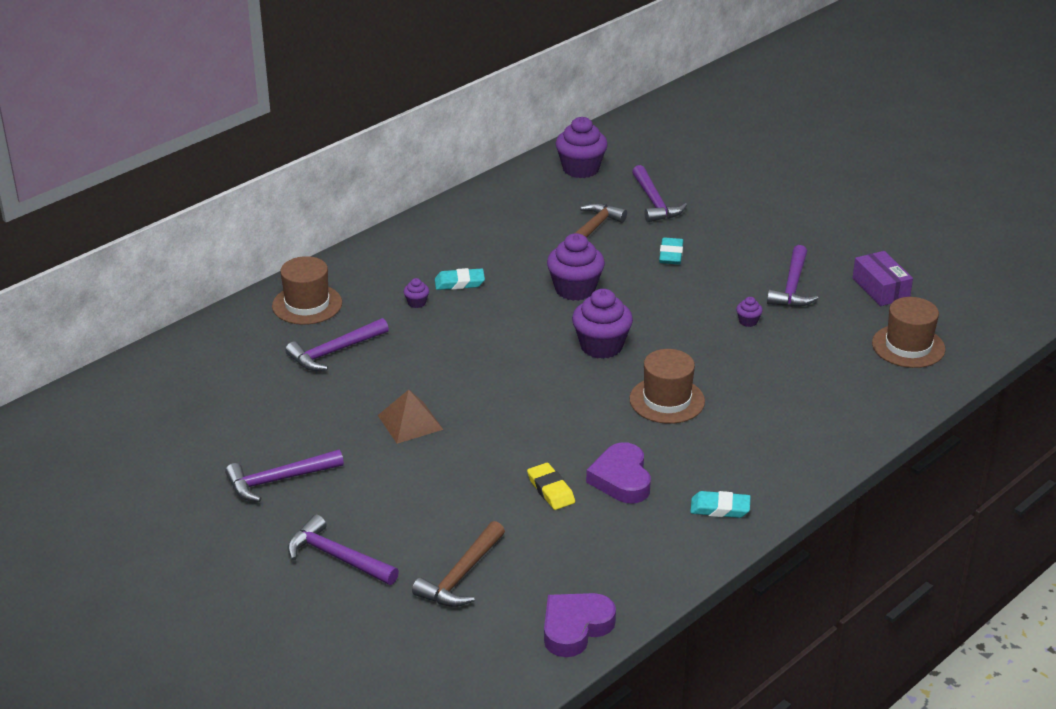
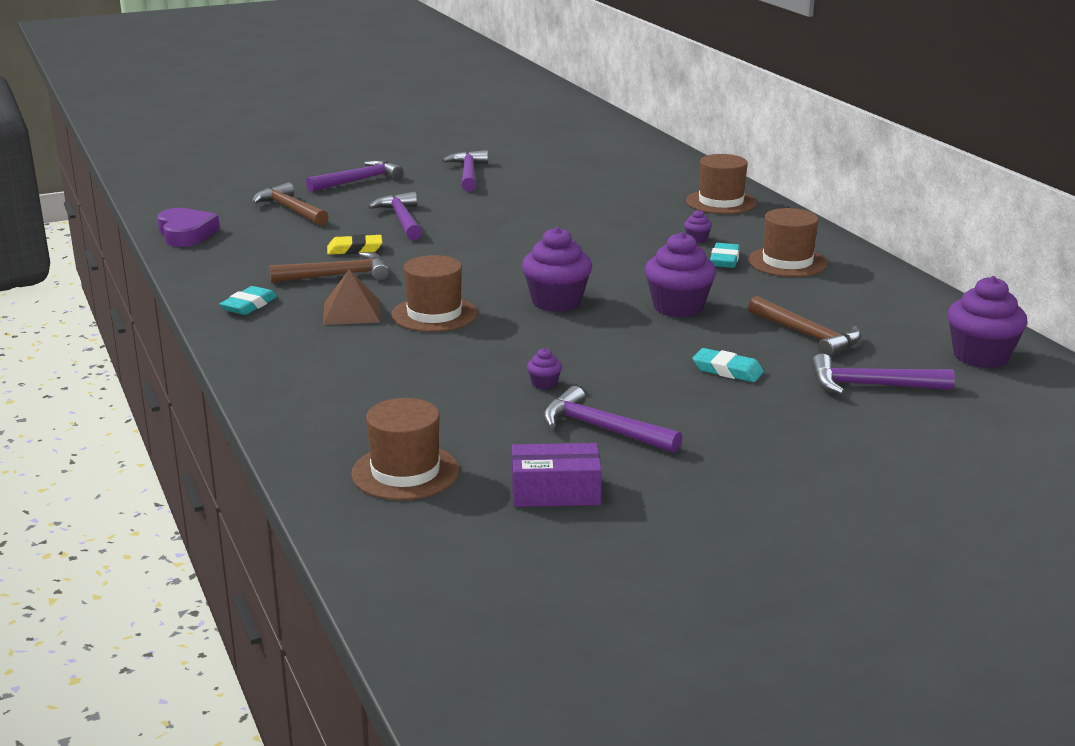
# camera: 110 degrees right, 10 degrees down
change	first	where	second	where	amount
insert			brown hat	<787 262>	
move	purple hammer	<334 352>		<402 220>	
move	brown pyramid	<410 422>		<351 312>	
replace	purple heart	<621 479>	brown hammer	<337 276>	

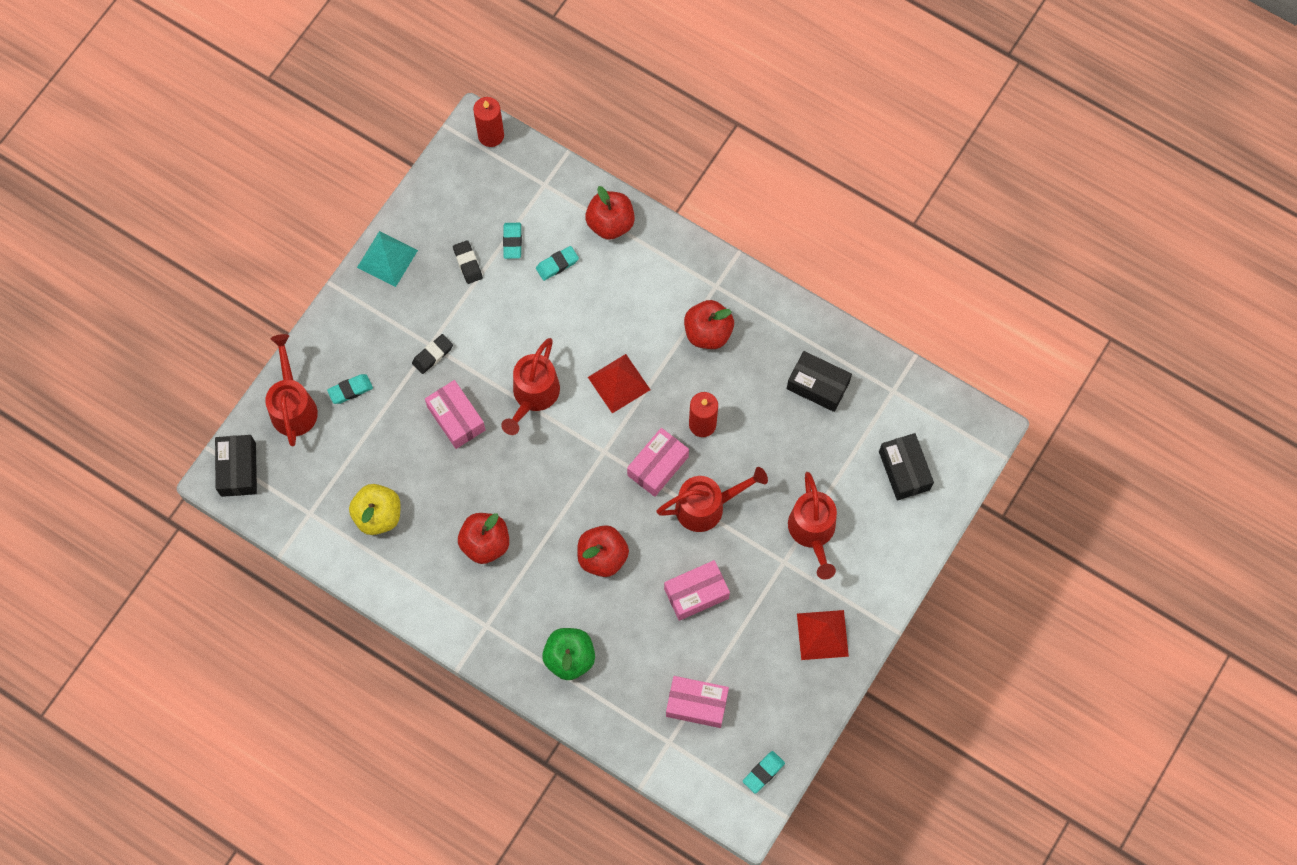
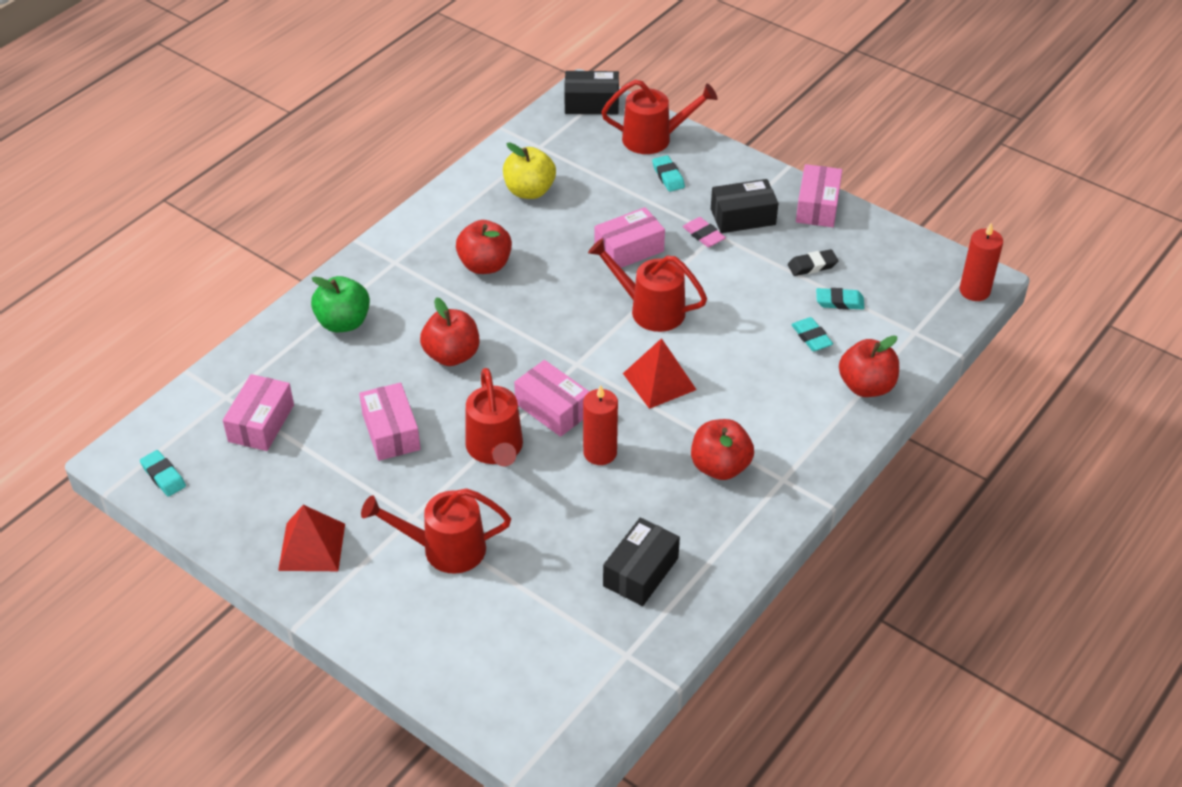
# camera: 95 degrees right, 25 degrees down
change	first	where	second	where	amount
move	black box	<904 470>		<743 217>	
replace	turquoise pyramid	<387 258>	pink box	<817 206>	
recolor	black eraser	<432 355>	pink eraser	<703 235>	

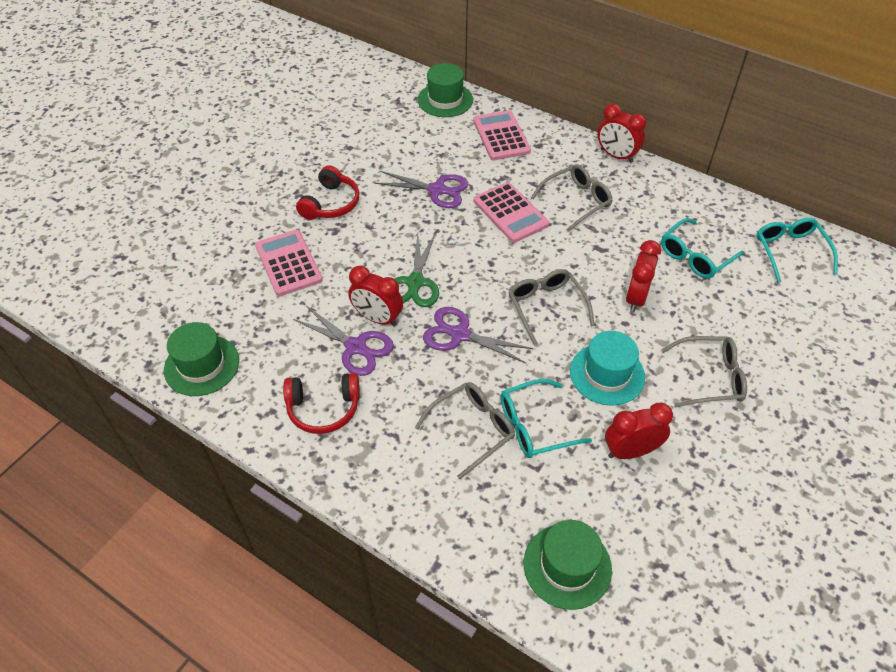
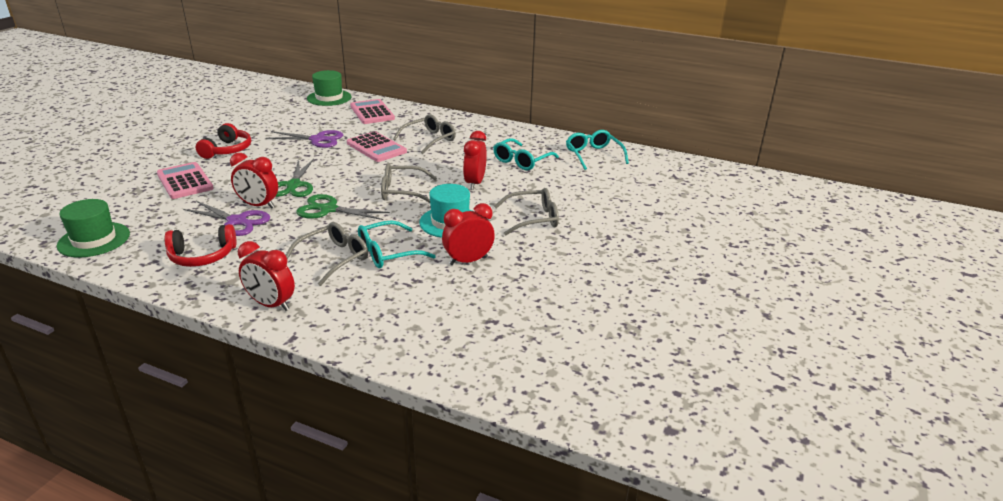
# camera: 10 degrees left, 20 degrees down
change	first	where	second	where	amount
delete	green hat	<567 566>			
move	red clock	<616 156>		<271 304>	
recolor	purple scissors	<460 335>	green scissors	<328 210>	
rotate	grey glasses	<546 307>		<402 191>	60 degrees counterclockwise

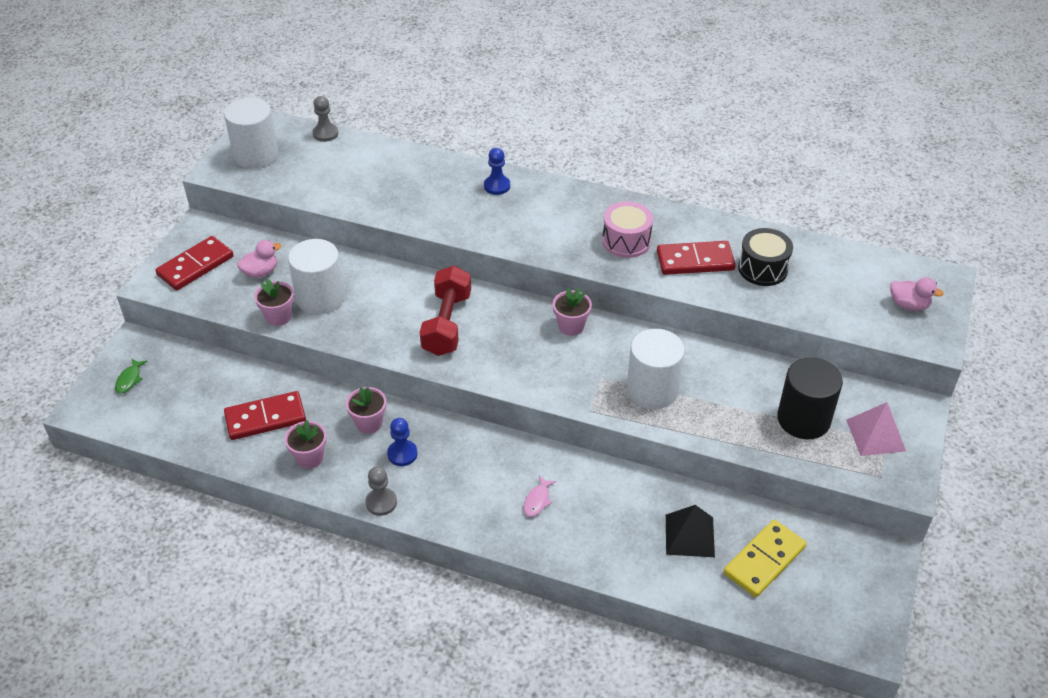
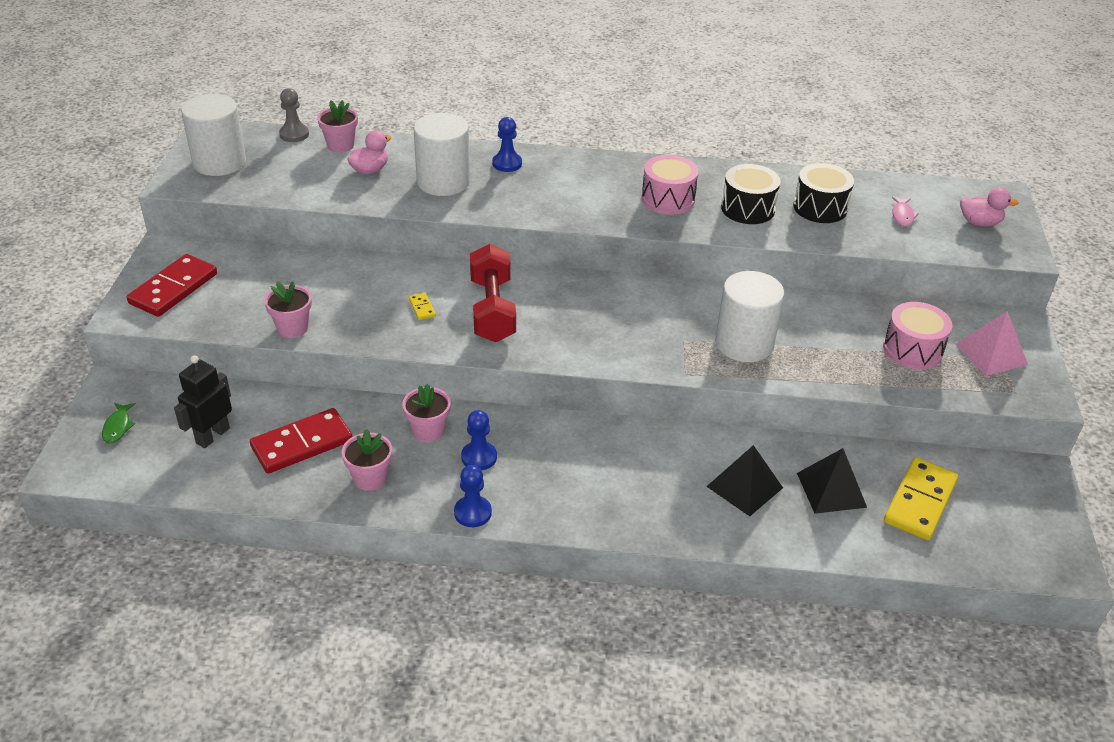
# camera: 15 degrees left, 5 degrees down
change	first	where	second	where	amount
insert			black robot	<212 435>	
insert			yellow domino	<422 308>	
insert			black pyramid	<744 487>	
move	pink duck	<260 272>		<370 170>	
move	white cylinder	<320 297>		<443 182>	
move	pink fish	<537 500>		<902 215>	
move	pink flower pot	<571 326>		<340 145>	
replace	red domino	<695 261>	black drum	<747 208>	
replace	black cylinder	<803 419>	pink drum	<912 350>	
recolor	grey pawn	<381 502>	blue pawn	<472 513>	

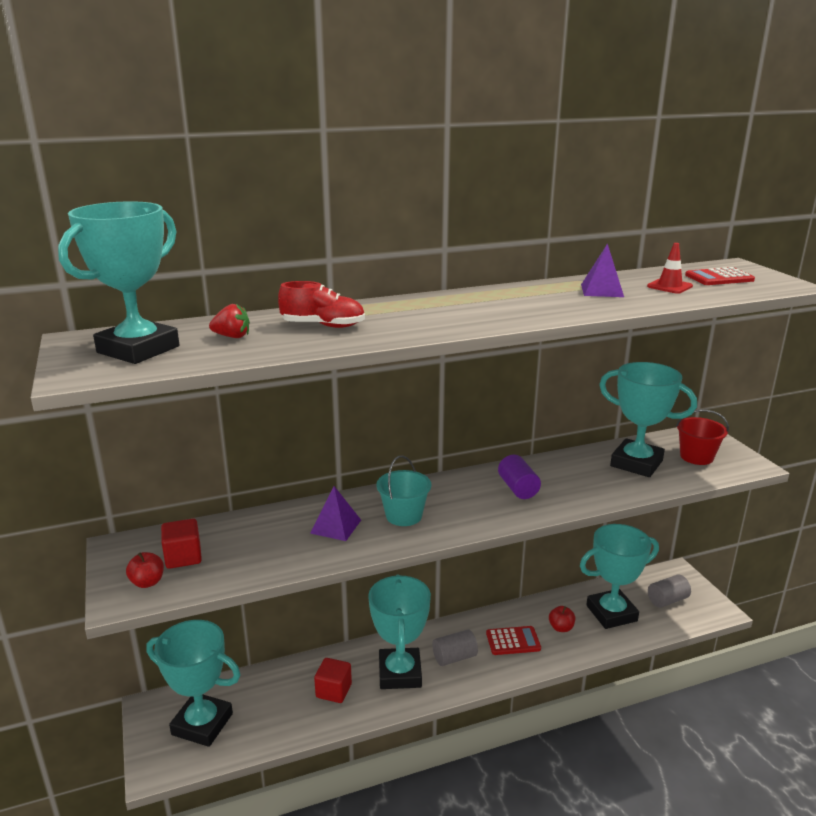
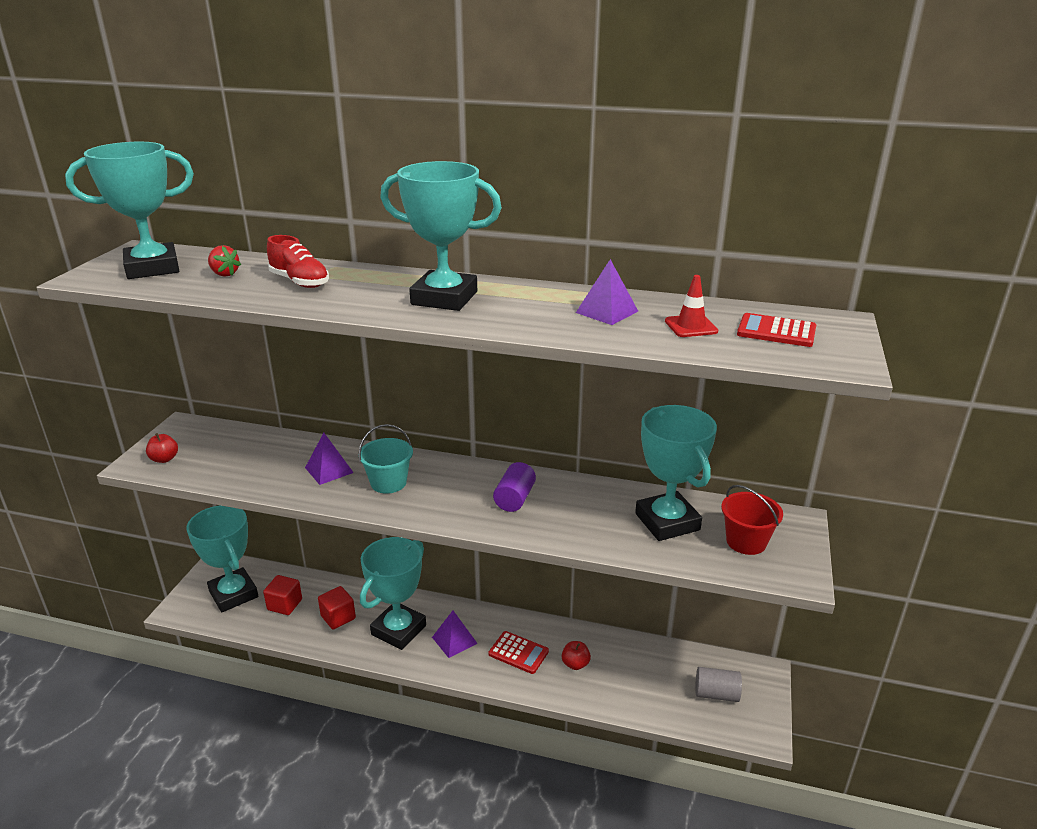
# camera: 35 degrees right, 5 degrees up
change	first	where	second	where	amount
move	red cube	<183 557>		<285 604>	
move	turquoise trophy	<611 613>		<444 298>	
replace	grey cylinder	<454 657>	purple pyramid	<454 640>	

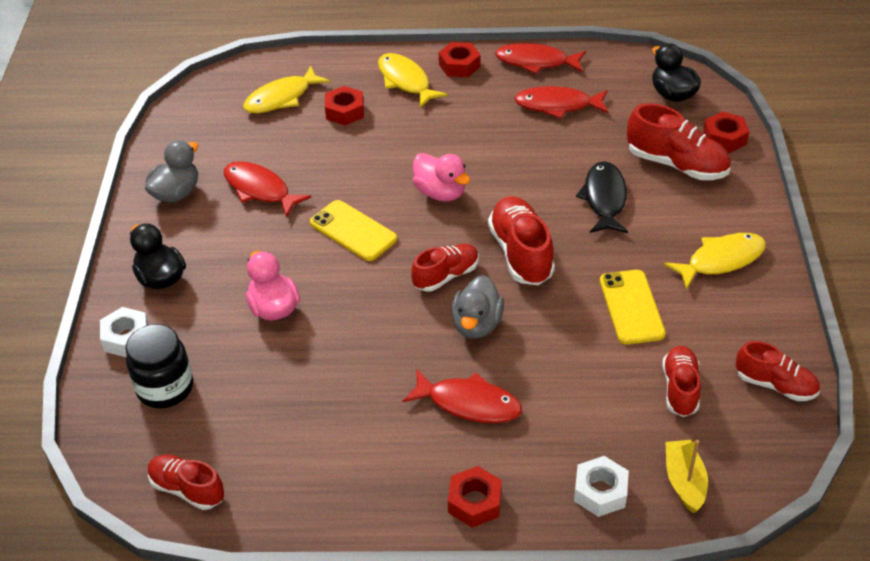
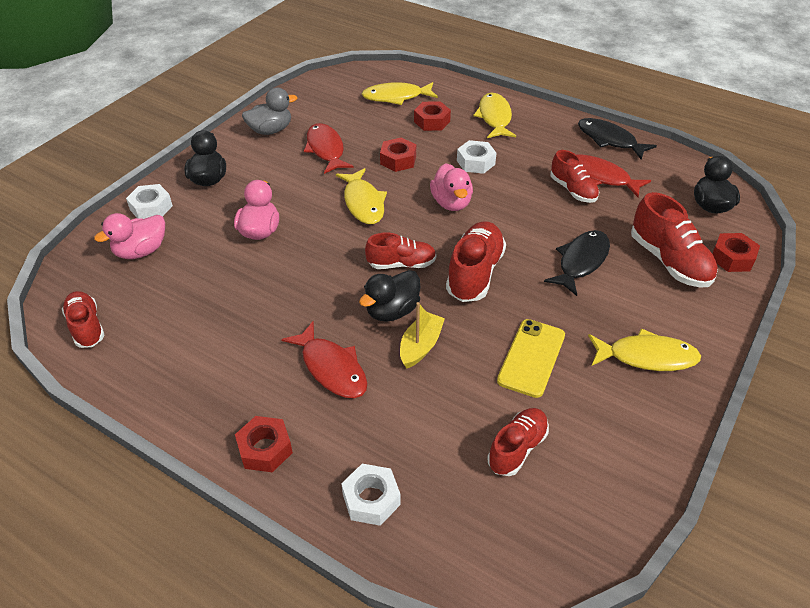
# camera: 30 degrees right, 0 degrees up
change	first	where	second	where	amount
insert			white nut	<475 162>	
move	red nut	<459 65>		<398 160>	
move	yellow boat	<684 481>		<420 346>	
move	red shoe	<775 385>		<573 190>	
replace	black jar	<165 388>	pink duck	<141 251>	
replace	yellow phone	<353 231>	yellow fish	<363 203>	
recolor	grey duck	<476 324>	black duck	<392 311>	
recolor	red fish	<536 62>	black fish	<609 140>	

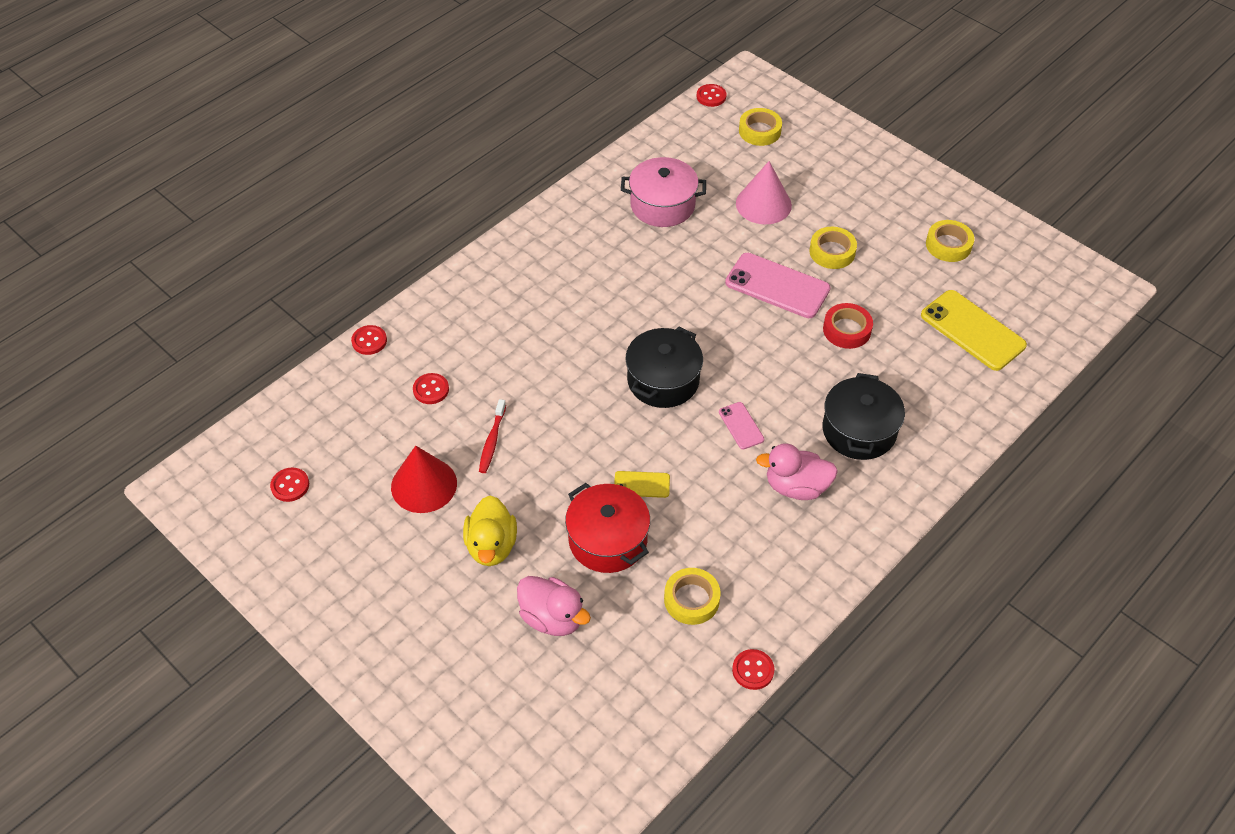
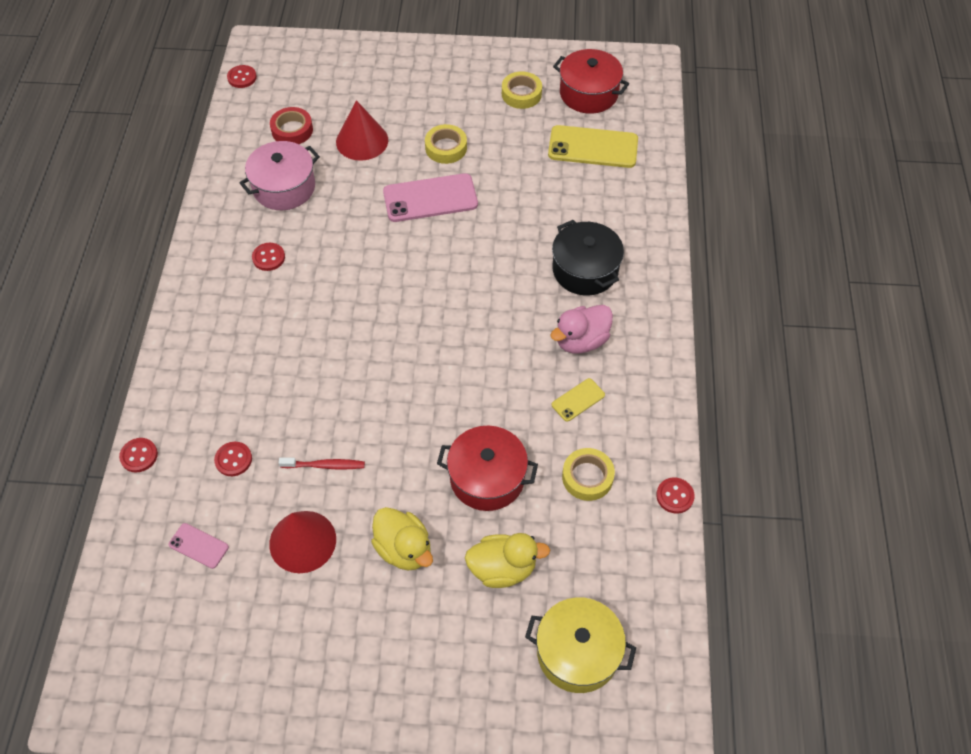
# camera: 40 degrees left, 5 degrees up
change	first	where	second	where	amount
delete	black pot	<663 380>			
delete	yellow tape	<759 131>			
insert			yellow pot	<577 652>	
insert			red pot	<588 93>	
move	red button	<290 485>		<268 257>	
move	yellow phone	<641 484>		<578 400>	
move	pink phone	<741 426>		<198 546>	
move	red tape	<847 330>		<292 130>	
recolor	pink duck	<552 618>	yellow duck	<502 568>	
recolor	pink cone	<763 204>	red cone	<362 141>	
rotate	red toothbrush	<492 441>		<324 465>	60 degrees counterclockwise

